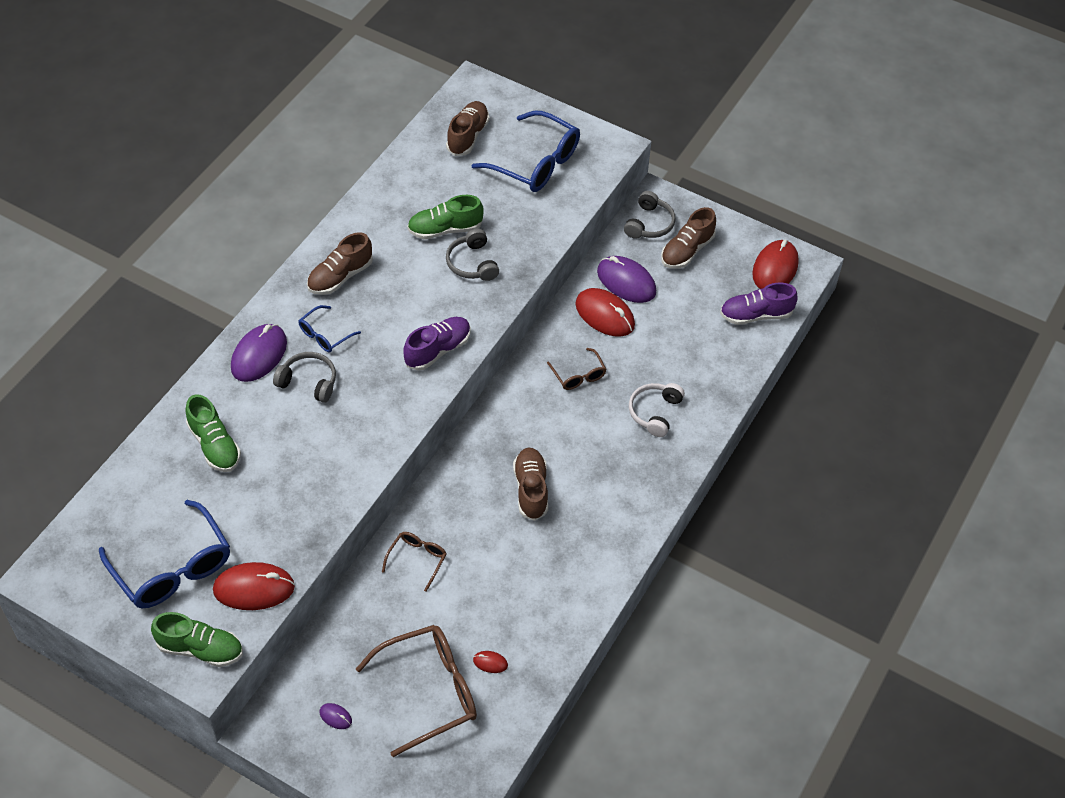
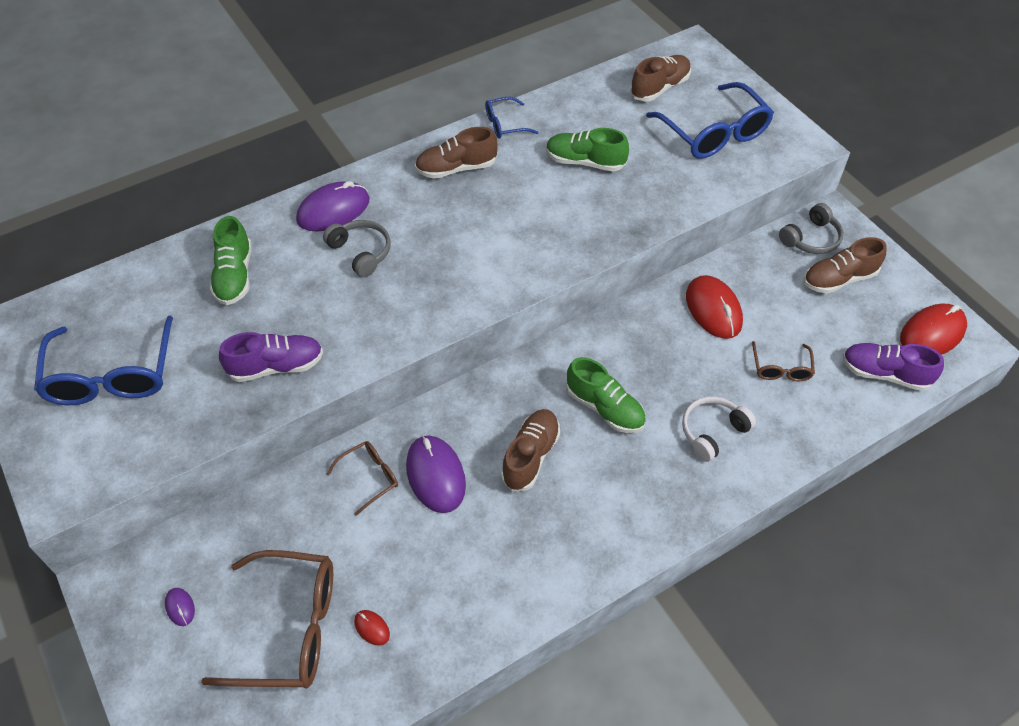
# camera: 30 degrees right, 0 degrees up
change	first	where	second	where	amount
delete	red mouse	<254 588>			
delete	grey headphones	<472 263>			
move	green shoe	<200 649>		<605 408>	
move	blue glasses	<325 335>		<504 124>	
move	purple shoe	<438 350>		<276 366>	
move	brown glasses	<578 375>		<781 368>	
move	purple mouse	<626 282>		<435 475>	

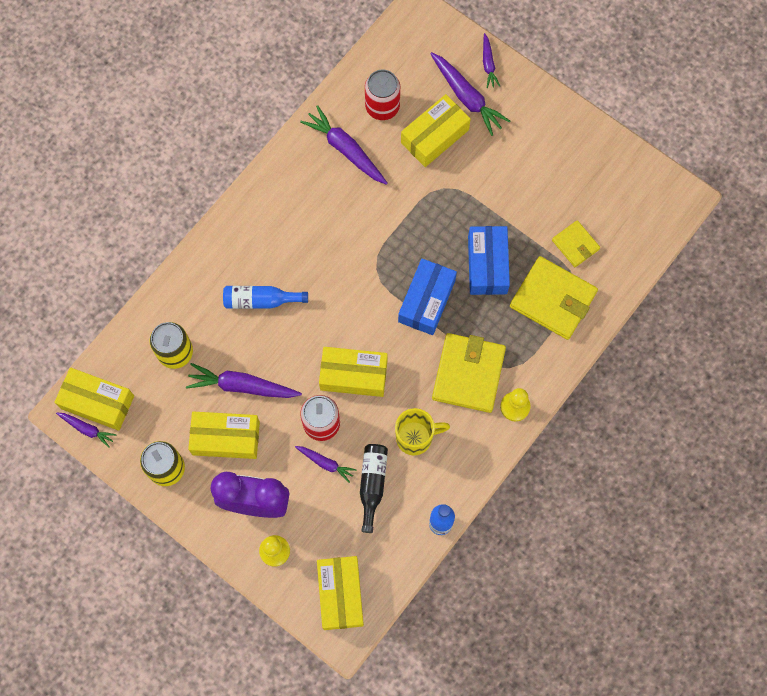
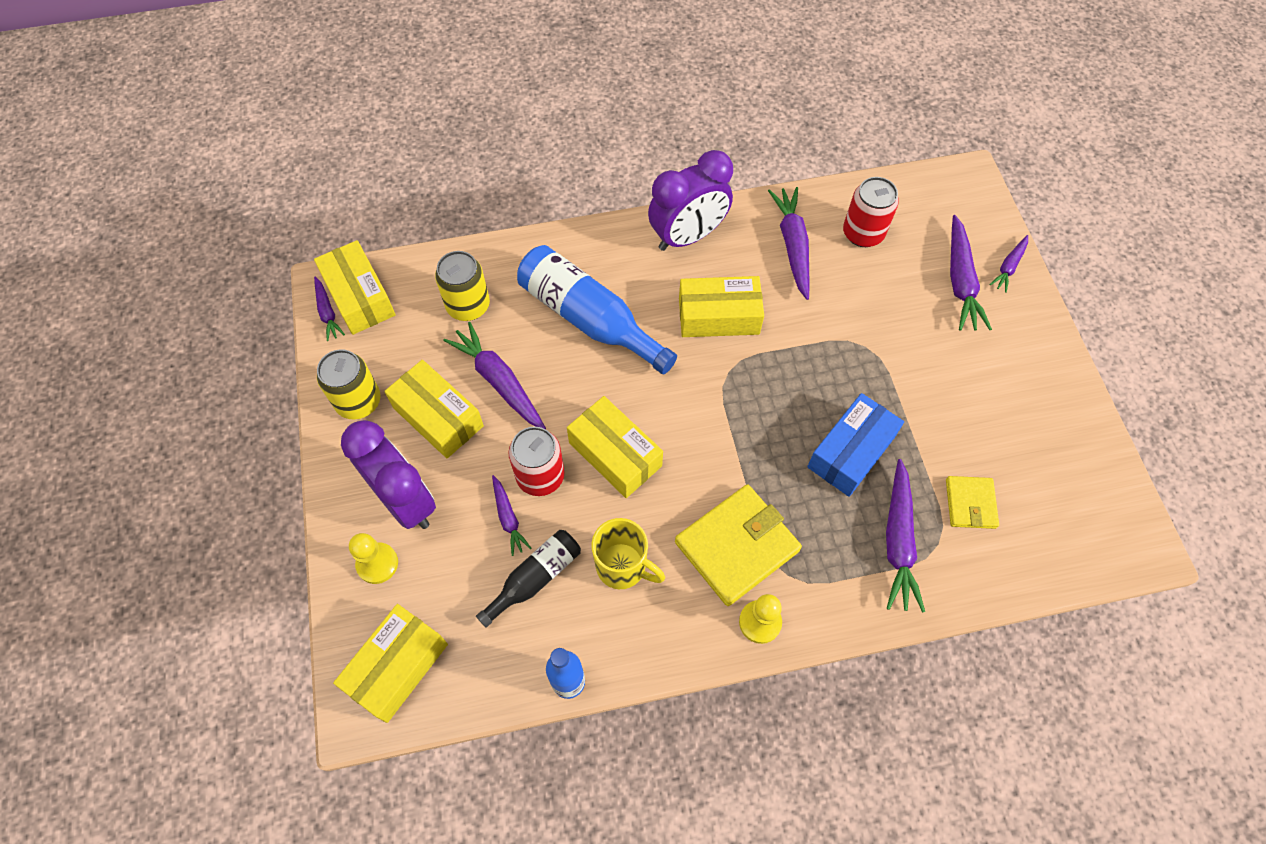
# camera: 40 degrees right, 10 degrees down
change	first	where	second	where	amount
delete	blue box	<427 301>			
insert			purple clock	<687 236>	
move	yellow box	<434 136>		<718 316>	
replace	yellow wallet	<553 299>	purple carrot	<898 541>	
resize	blue bottle	<260 300>		<589 318>	x1.73

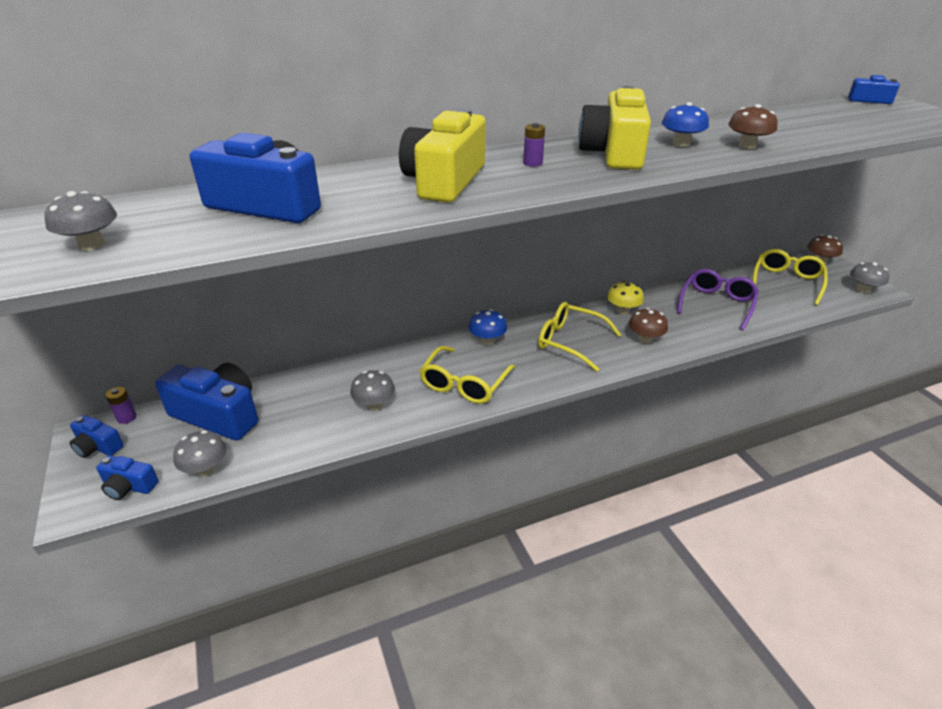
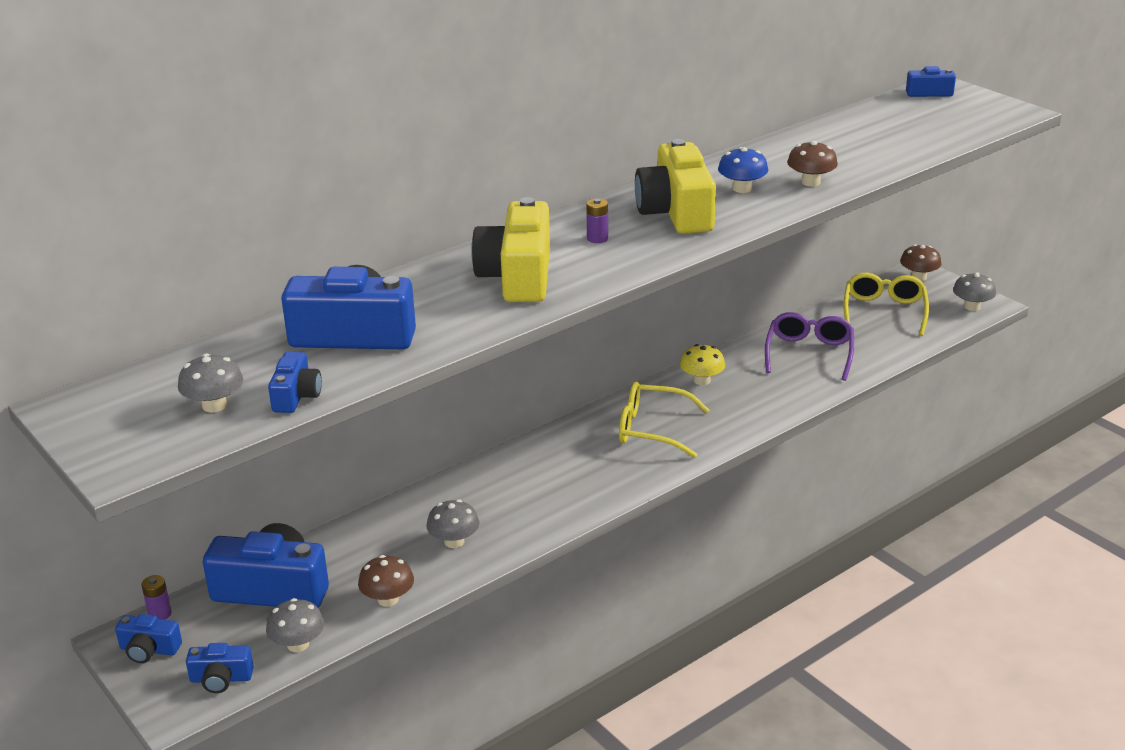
# camera: 15 degrees left, 5 degrees down
change	first	where	second	where	amount
delete	yellow glasses	<464 384>			
delete	blue mushroom	<487 340>			
insert			blue camera	<296 396>	
move	brown mushroom	<645 339>		<388 599>	

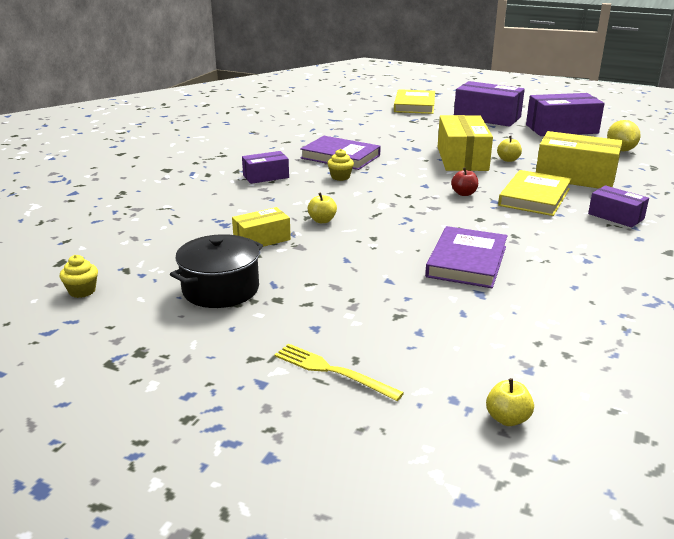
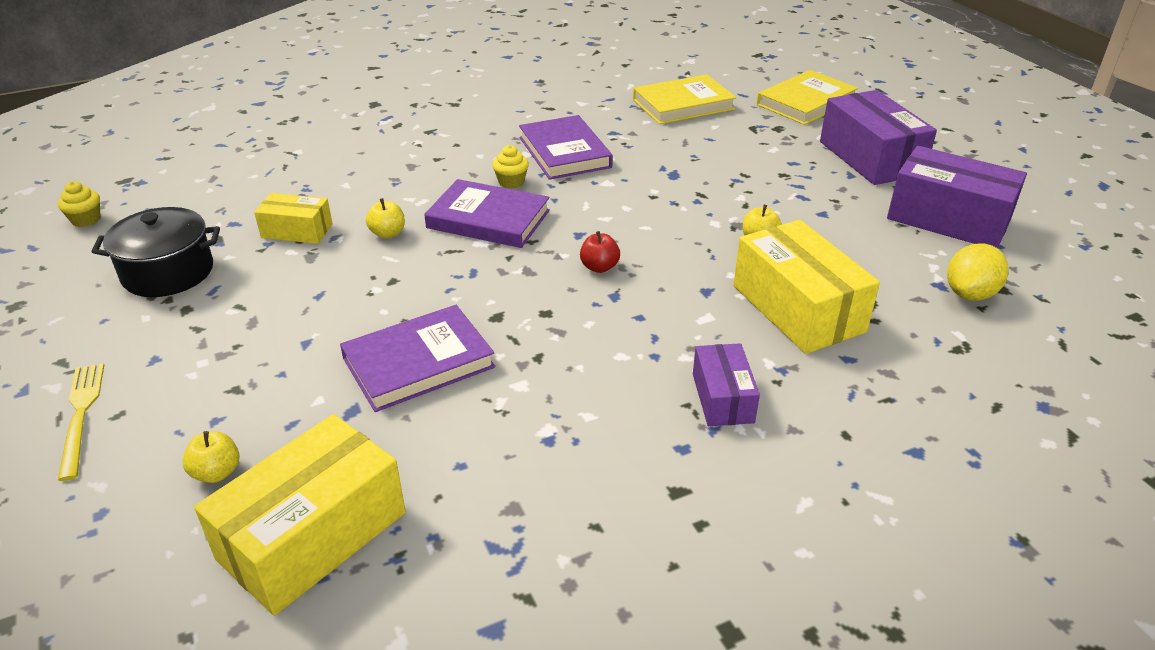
# camera: 40 degrees right, 10 degrees up
change	first	where	second	where	amount
delete	purple box	<266 176>			
insert			purple book	<488 219>	
move	yellow box	<462 158>		<313 536>	
move	yellow apple	<507 418>		<217 472>	
move	yellow book	<534 197>		<683 104>	

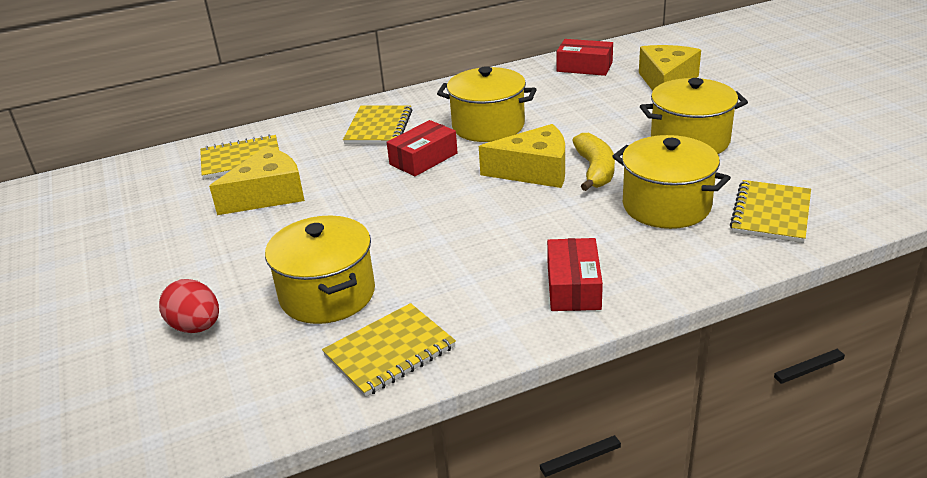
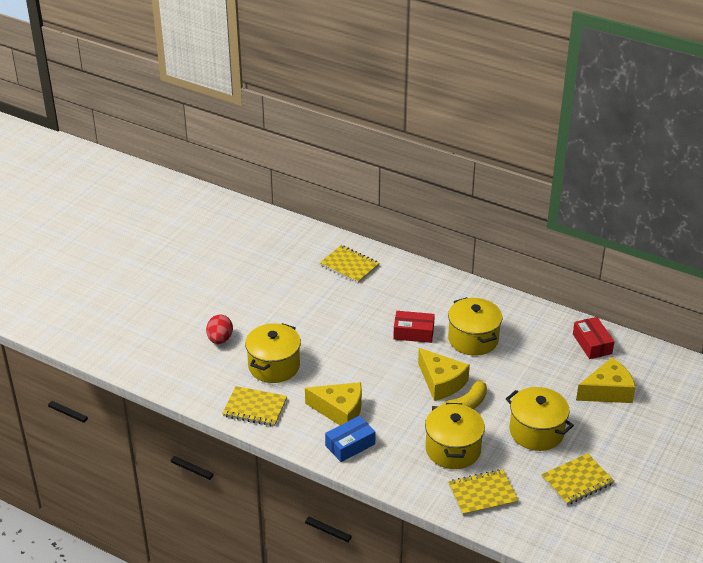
# camera: 50 degrees right, 5 degrees up
change	first	where	second	where	amount
move	yellow cheese	<268 195>		<340 410>	
move	yellow notebook	<378 127>		<577 481>	
recolor	red box	<573 287>	blue box	<350 445>	

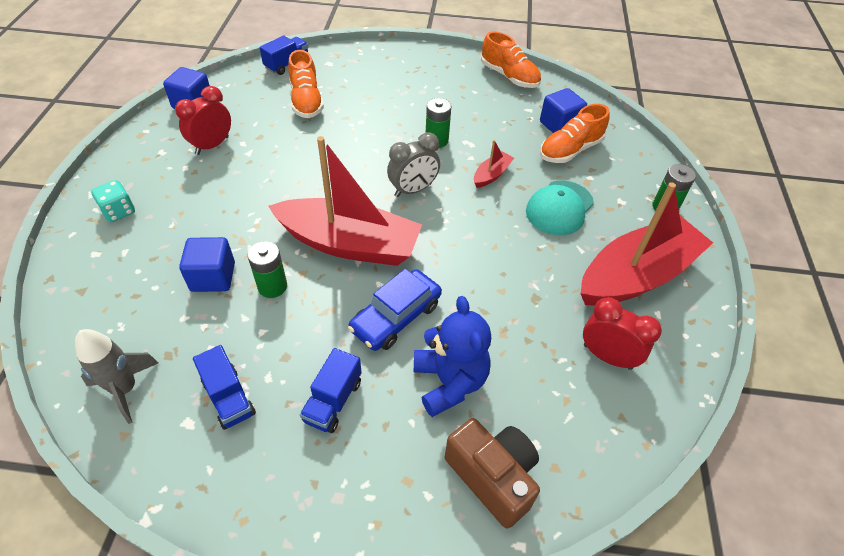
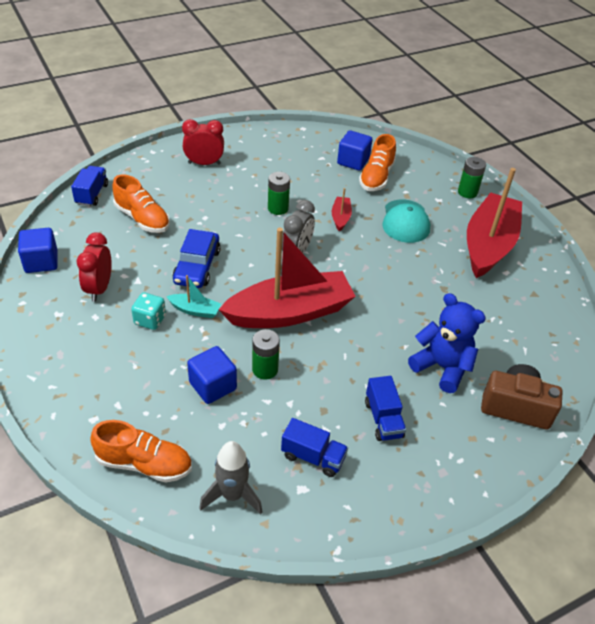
# camera: 35 degrees left, 5 degrees down
change	first	where	second	where	amount
insert			turquoise boat	<195 310>	
move	turquoise dice	<119 211>		<150 320>	
move	blue car	<396 317>		<197 266>	
move	orange shoe	<509 76>		<144 463>	
move	red clock	<607 356>		<204 163>	

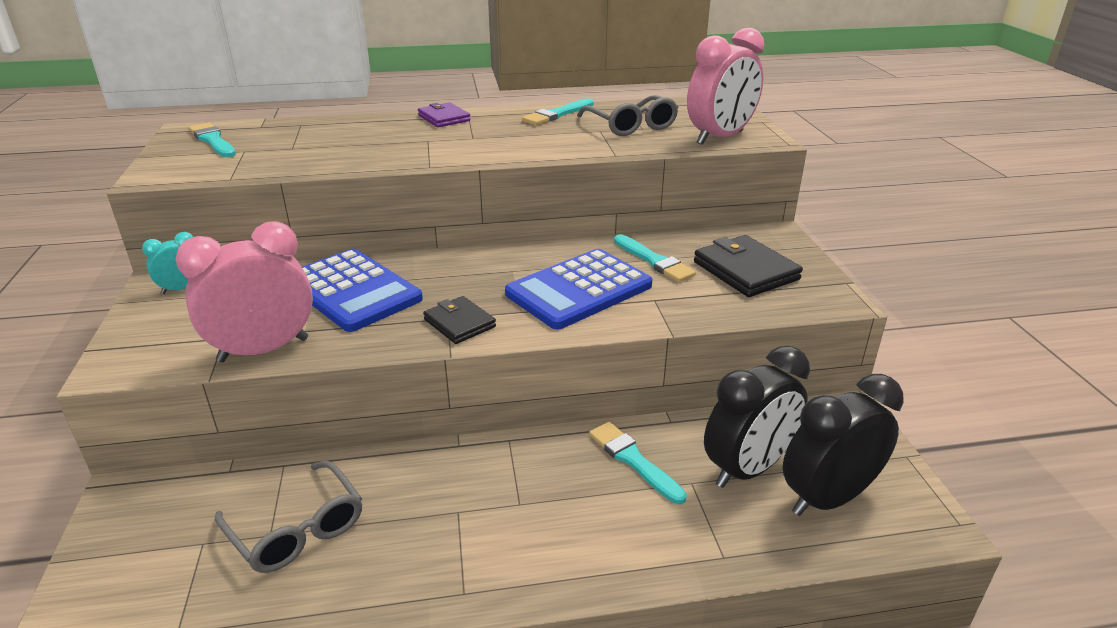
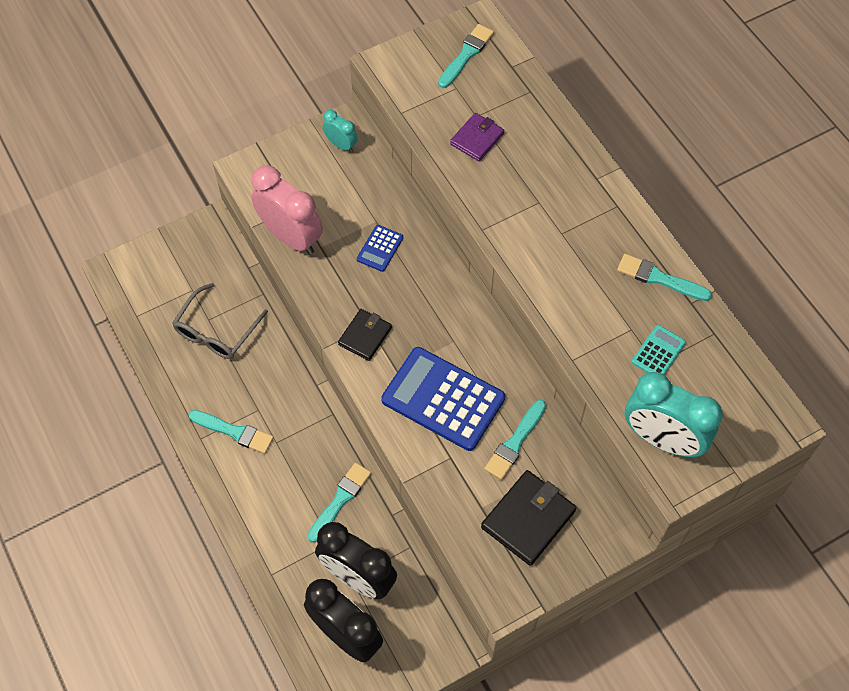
# camera: 70 degrees right, 30 degrees up
change	first	where	second	where	amount
insert			turquoise brush	<234 432>	
move	purple wallet	<444 118>		<477 139>	
replace	grey glasses	<631 126>	turquoise calculator	<658 352>	
recolor	pink clock	<720 138>	turquoise clock	<662 439>	
resize	blue calculator	<352 291>		<380 248>	x0.46

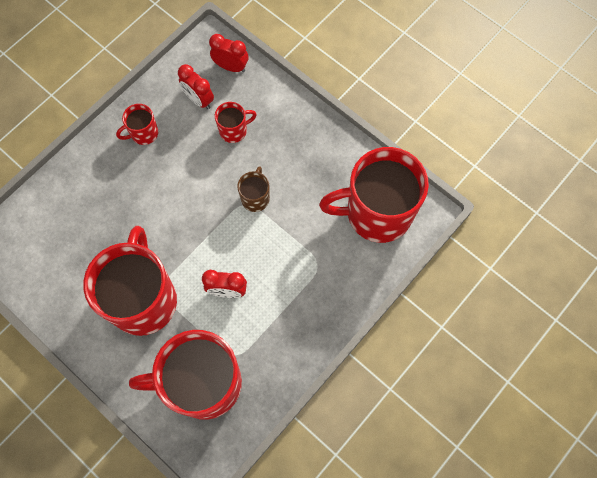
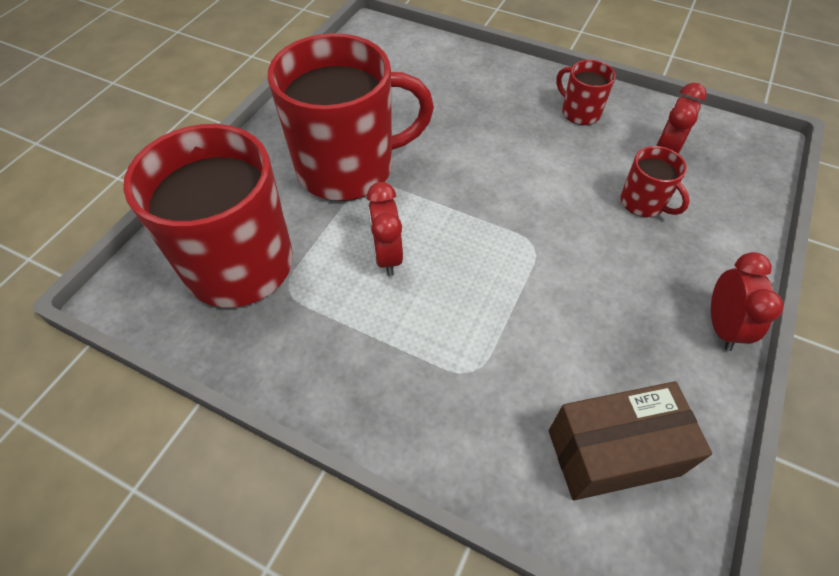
# camera: 75 degrees right, 15 degrees down
change	first	where	second	where	amount
delete	brown mug	<255 198>			
move	red clock	<231 67>		<722 326>	
replace	red mug	<376 213>	brown box	<613 452>	

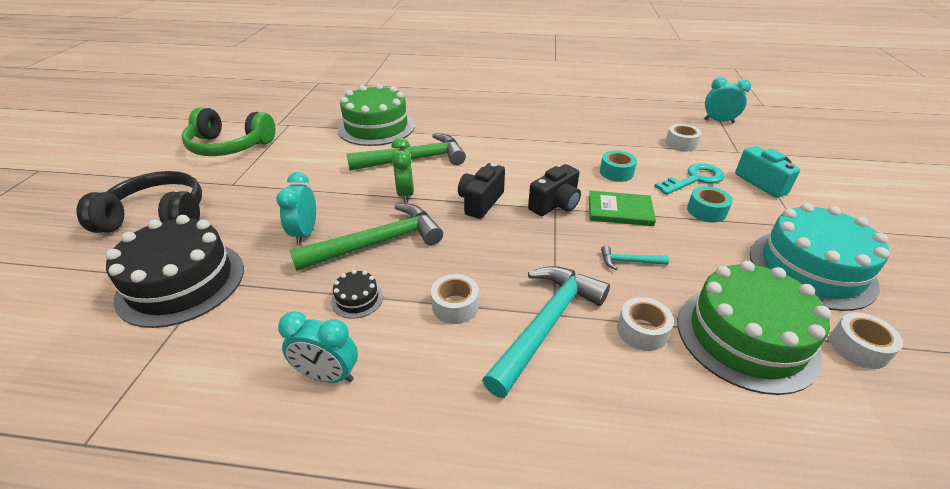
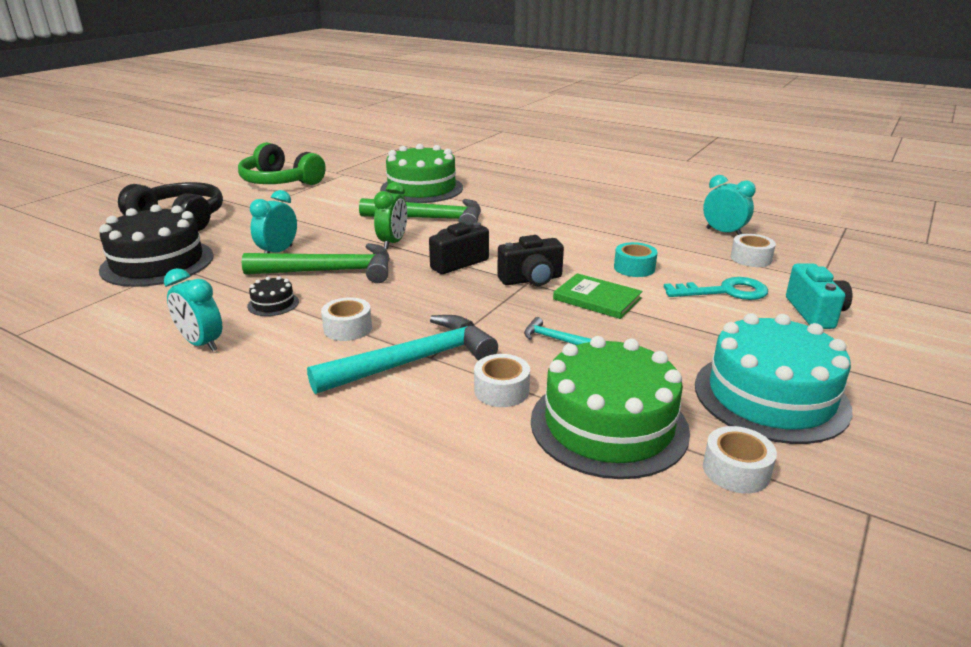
# camera: 25 degrees right, 10 degrees down
change	first	where	second	where	amount
delete	turquoise tape	<706 211>			
move	turquoise clock	<718 121>		<723 232>	

